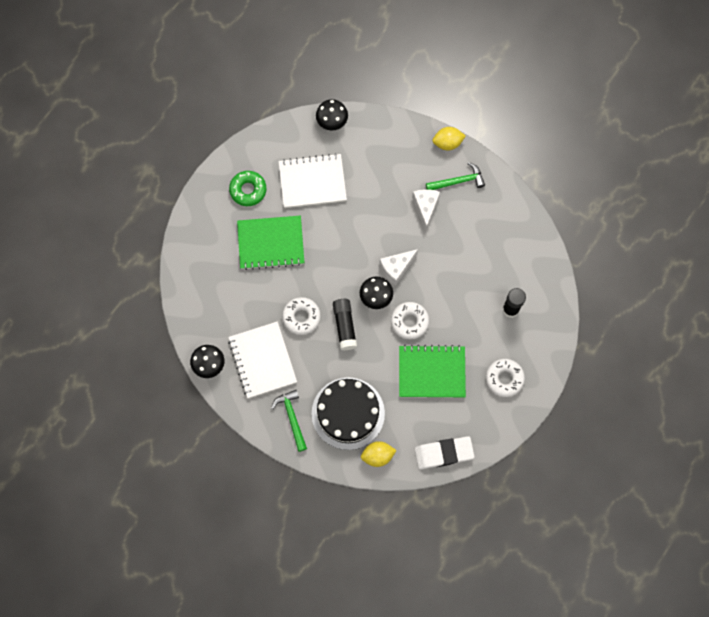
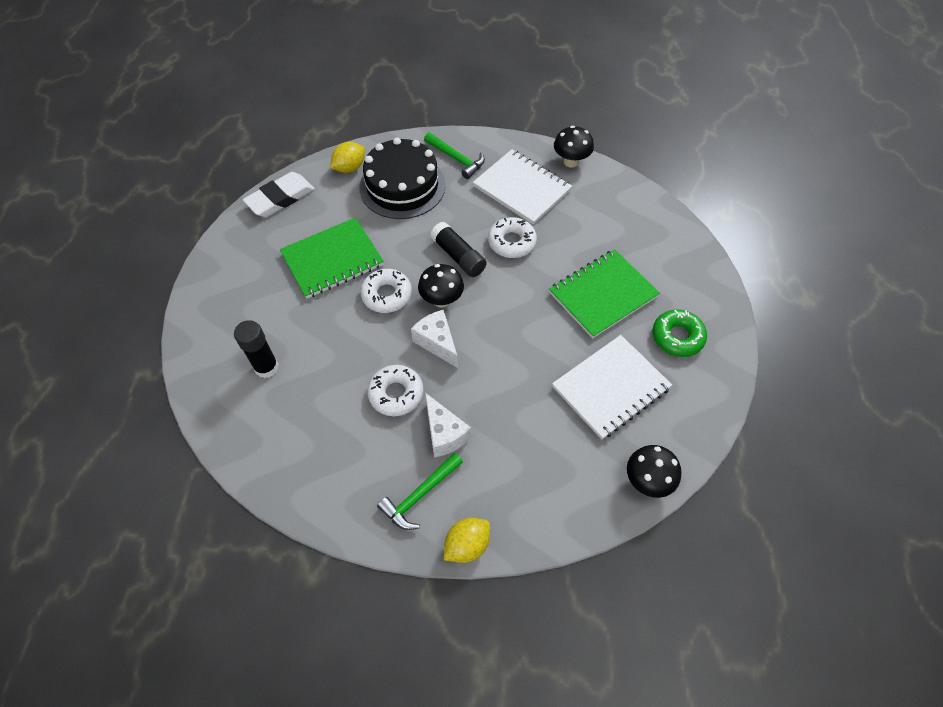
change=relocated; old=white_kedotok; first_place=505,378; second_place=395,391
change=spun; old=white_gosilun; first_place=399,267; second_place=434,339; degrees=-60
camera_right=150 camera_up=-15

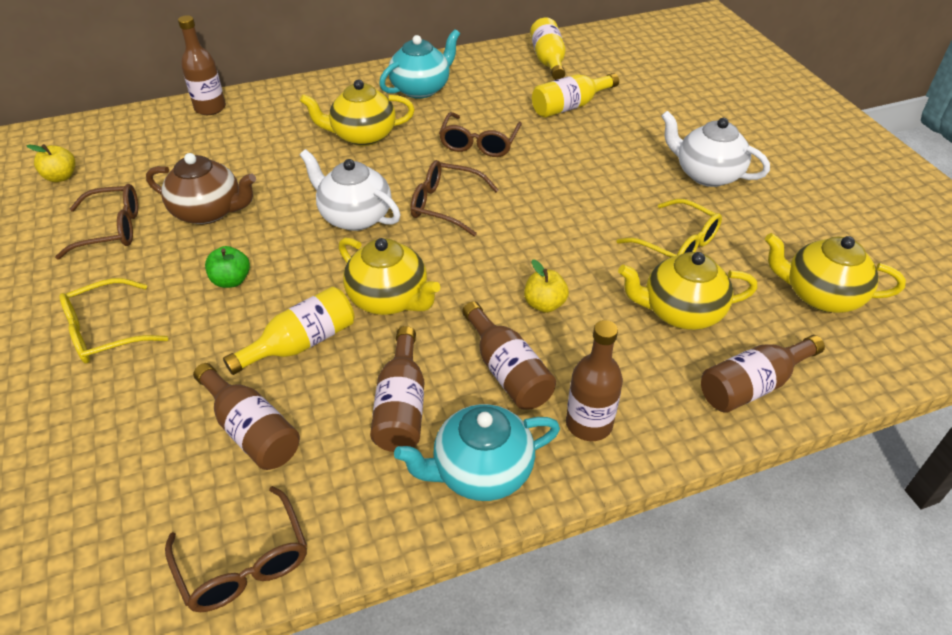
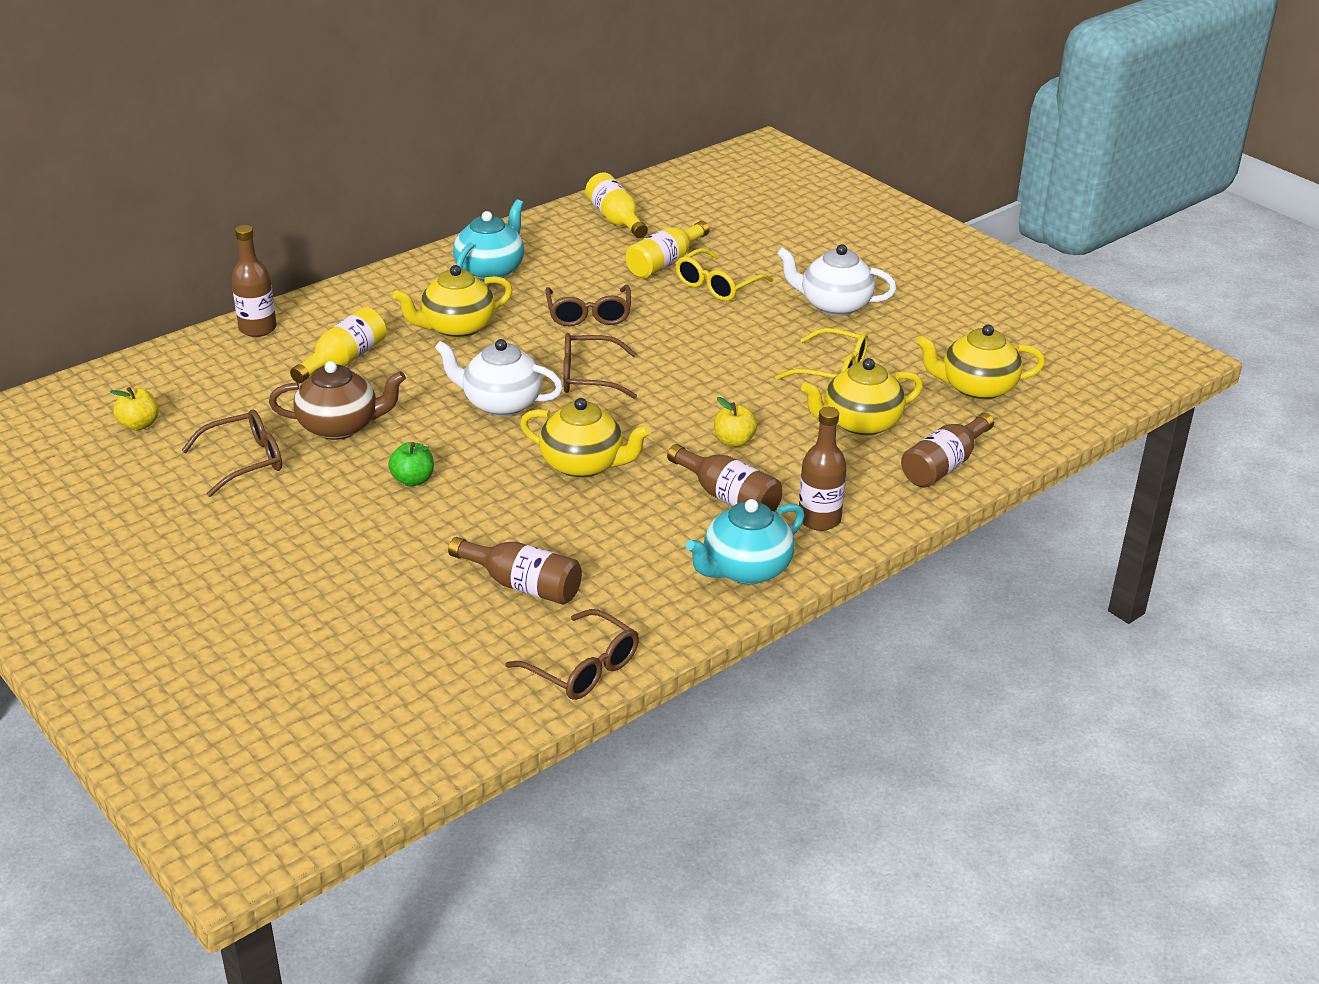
change=missing; old=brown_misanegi; first_place=397,389
change=relocated; old=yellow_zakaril; first_place=113,321; second_place=724,274
change=relocated; old=yellow_misanegi; first_place=289,331; second_place=338,345
camera_right=-20 camera_up=-10

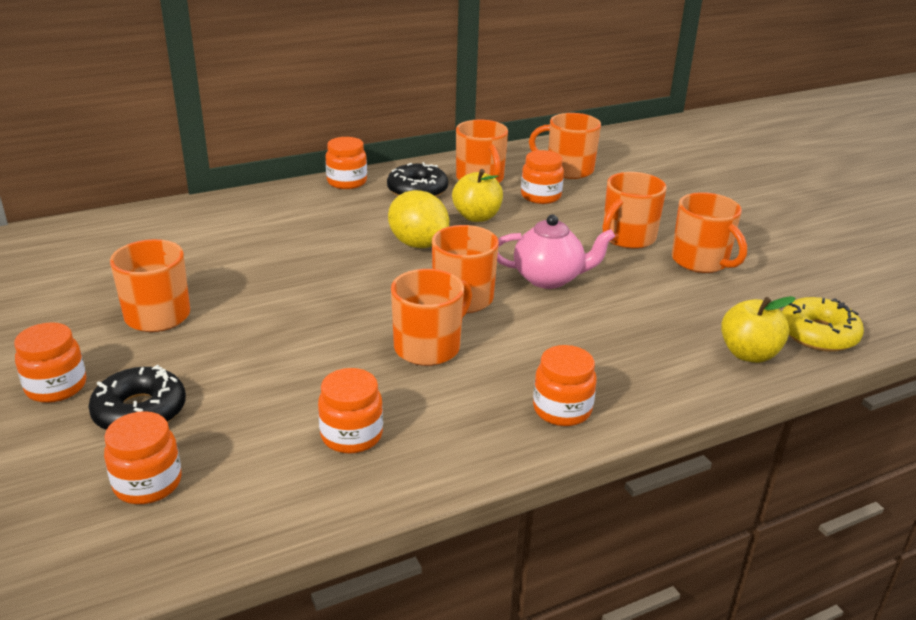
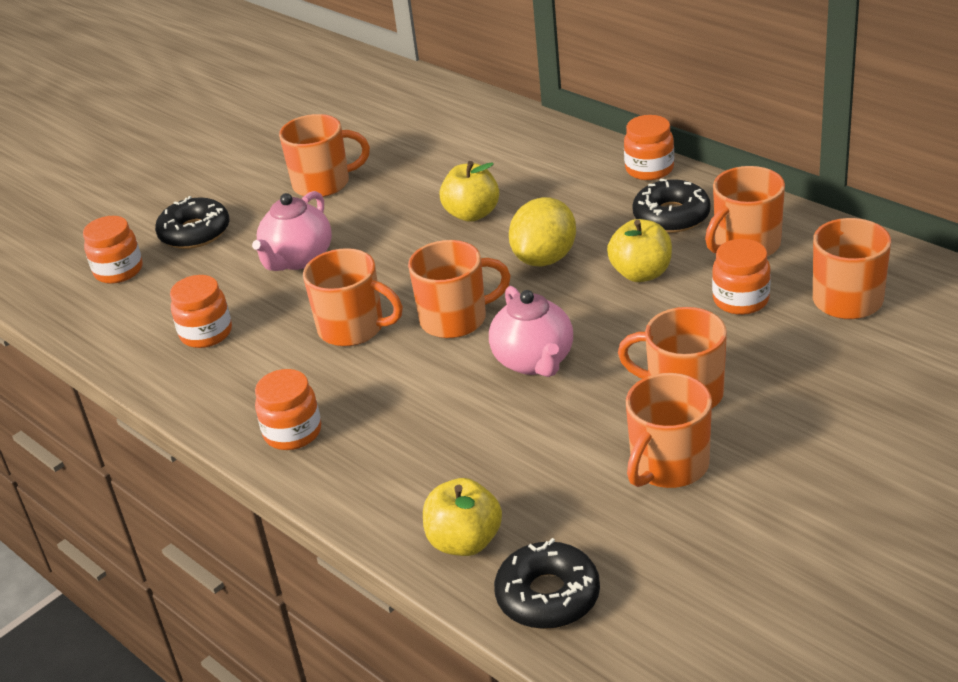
change=missing; old=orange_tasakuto; first_place=50,362
change=appeared; new=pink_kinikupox; second_place=292,231
change=appeared; new=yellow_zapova; second_place=469,191
change=colour; old=yellow_kedotok; new=black_kedotok; first_place=823,324; second_place=547,583
camera_right=75 camera_up=5

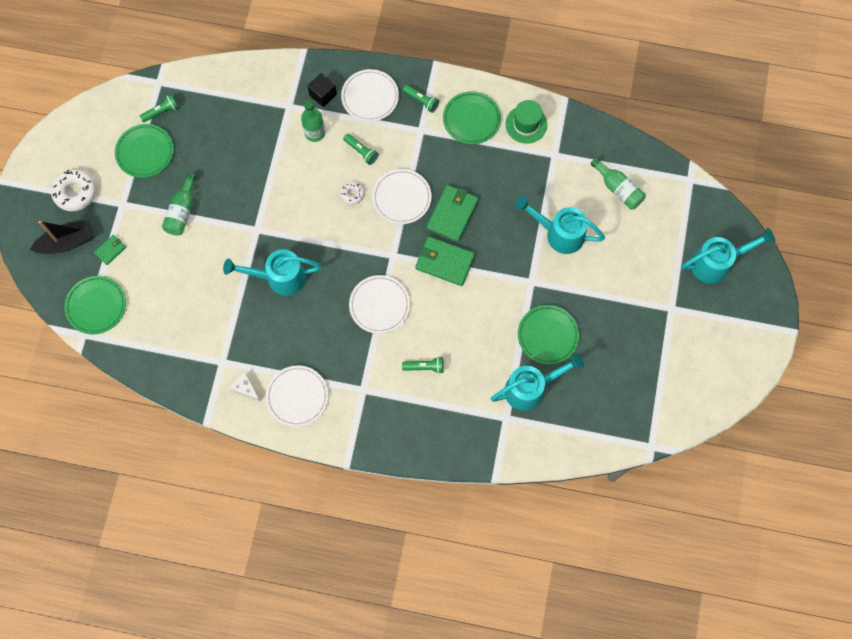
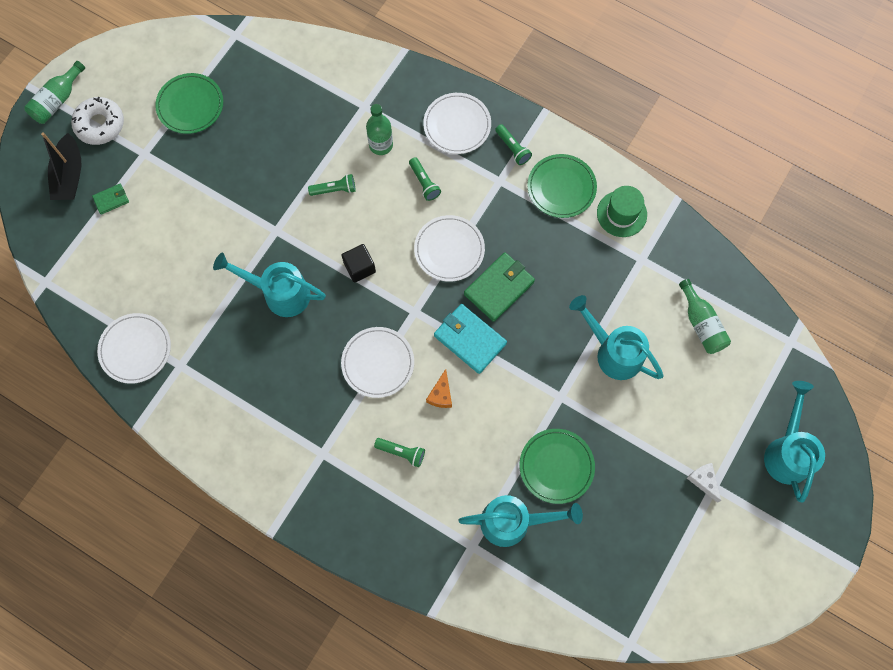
change=missing; old=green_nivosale; first_place=95,305
change=missing; old=white_kedotok; first_place=352,193
change=appeared; new=orange_gosilun; second_place=439,388
change=relocated; old=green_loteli; first_place=159,108; second_place=332,185
change=relocated; old=green_misanegi; first_place=179,204; second_place=54,92
change=relocated; old=white_gosilun; first_place=245,387; second_place=704,483
change=relocated; old=white_nivosale; first_place=297,396; second_place=134,348
change=relocated; old=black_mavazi; first_place=322,90; second_place=358,263
change=colour; old=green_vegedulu; new=turquoise_vegedulu; first_place=445,261; second_place=470,339
change=spun; old=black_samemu; first_place=62,237; second_place=61,166; degrees=90
change=spun; old=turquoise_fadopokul; first_place=728,256; second_place=794,442; degrees=-90
camera_right=20 camera_up=0

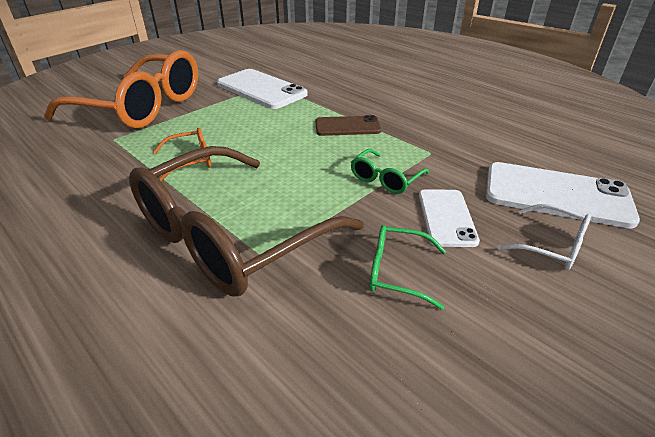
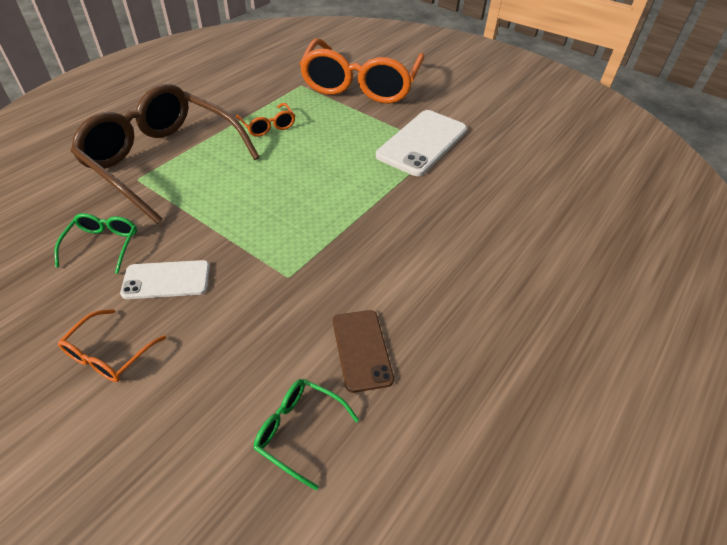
change=missing; old=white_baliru; first_place=563,195
change=relocated; old=brown_baliru; first_place=348,125; second_place=363,351
change=relocated; old=green_zakaril; first_place=390,171; second_place=306,434
change=colour; old=white_zakaril; new=orange_zakaril; first_place=544,237; second_place=112,345
camera_right=80 camera_up=10

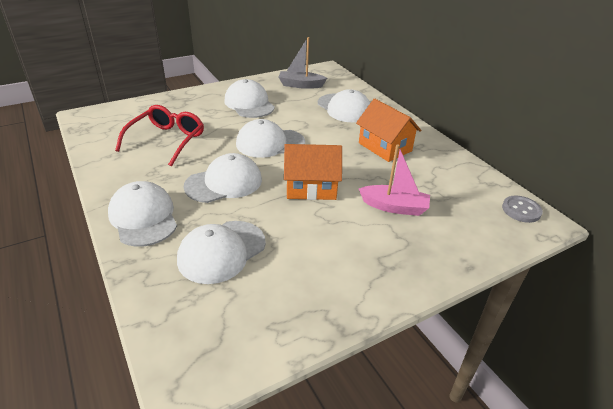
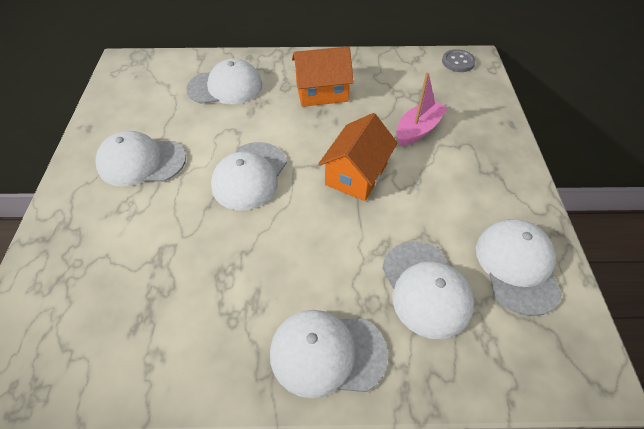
change=missing; old=red_zakaril; first_place=159,136
change=missing; old=grey_samemu; first_place=303,63
change=relocated; old=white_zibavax; first_place=223,178; second_place=519,267
camera_right=-60 camera_up=15

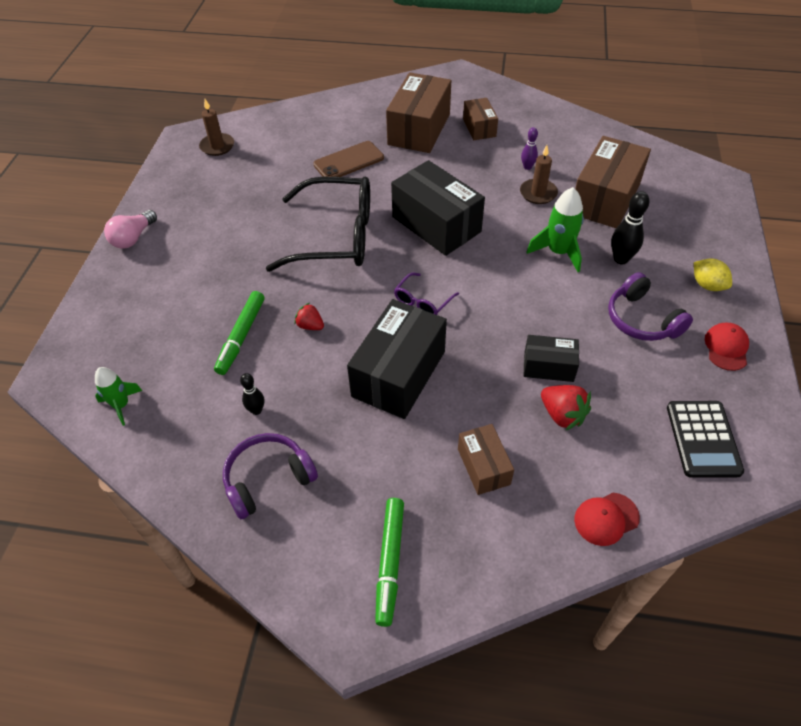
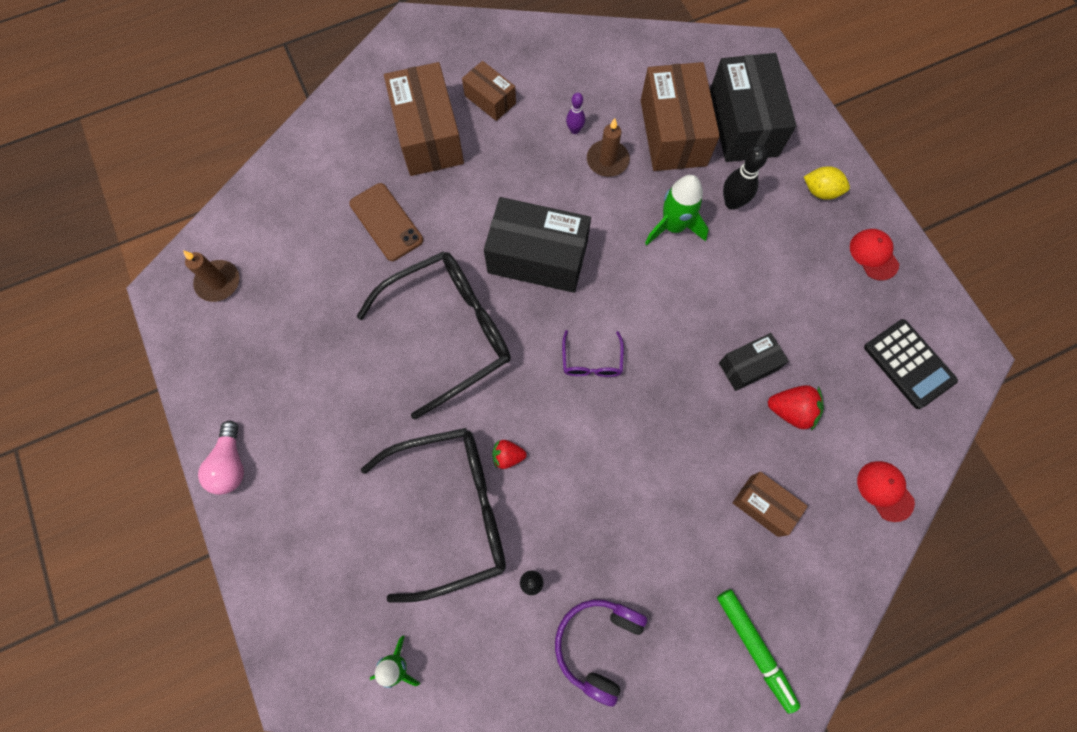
change=missing; old=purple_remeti; first_place=650,306
change=relocated; old=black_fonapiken; first_place=397,359; second_place=753,107
change=exchanged; old=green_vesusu; new=black_zakaril; first_place=239,333; second_place=433,515
change=spun; old=brown_baliru; first_place=348,159; second_place=386,222; degrees=-60
change=spun; old=red_zibavax; first_place=607,519; second_place=886,491; degrees=120
camera_right=-35 camera_up=20

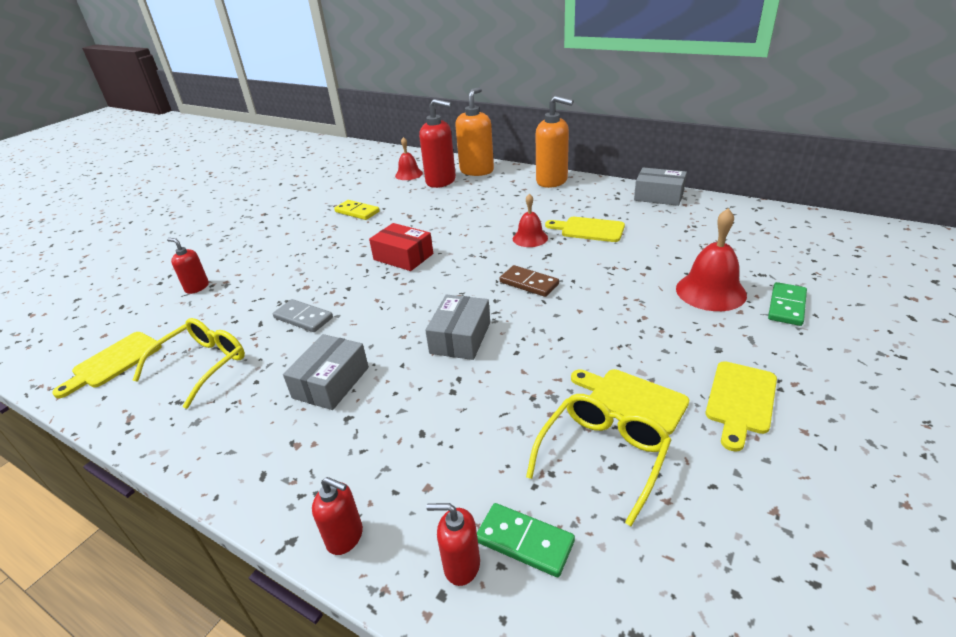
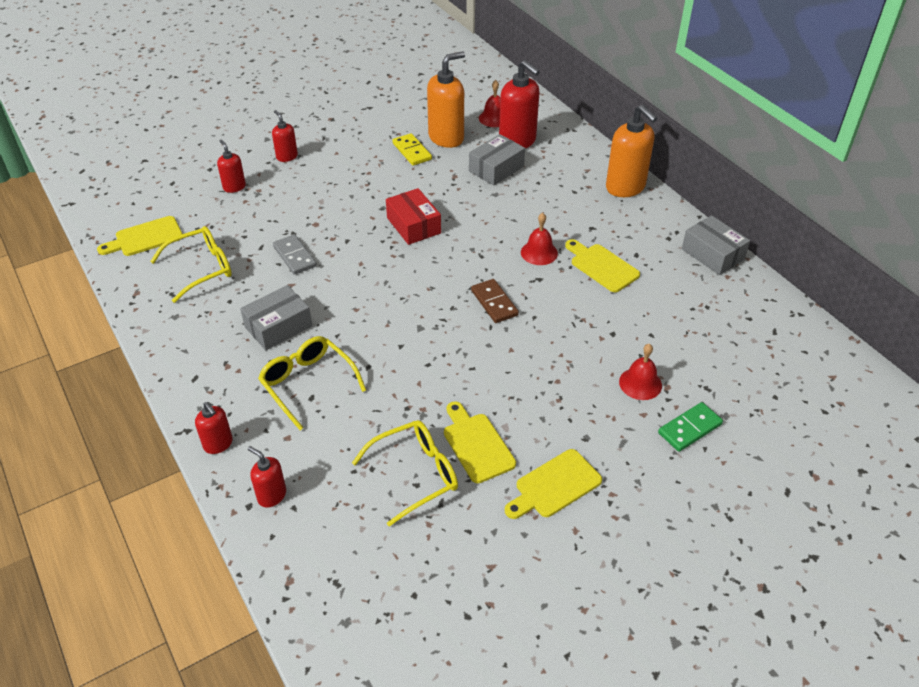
change=missing; old=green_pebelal; first_place=526,540
change=appeared; new=yellow_zakaril; second_place=312,383
change=appeared; new=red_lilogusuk; second_place=285,136
change=relocated; old=grey_fonapiken; first_place=457,327; second_place=497,160
change=relocated; old=orange_lilogusuk; first_place=474,131; second_place=446,99
change=size; old=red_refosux; first_place=711,259; second_place=640,372; factor=0.63
camera_right=25 camera_up=10

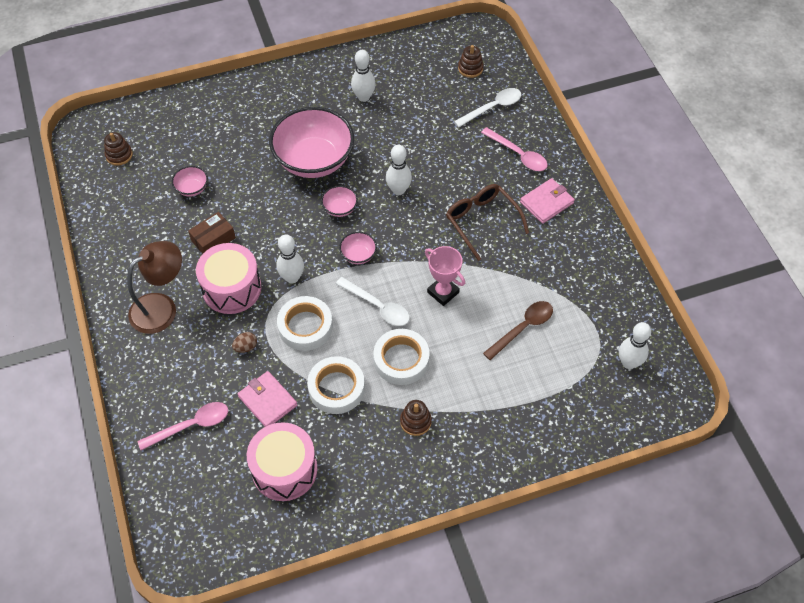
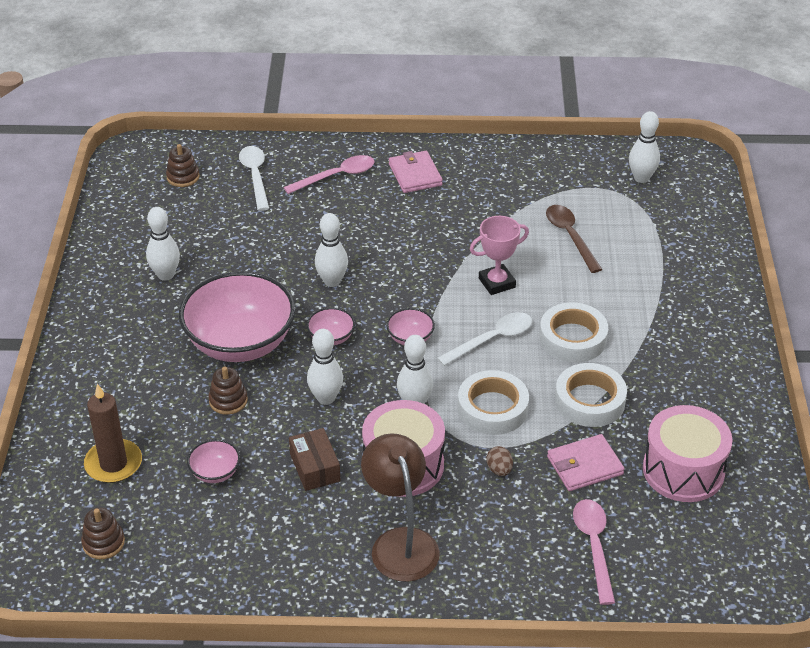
change=missing; old=brown_zakaril; first_place=487,222
change=appeared; new=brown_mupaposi; second_place=113,433
change=appeared; new=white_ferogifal; second_place=325,367
change=relocated; old=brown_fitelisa; first_place=416,418; second_place=228,390
camera_right=-70 camera_up=-15

